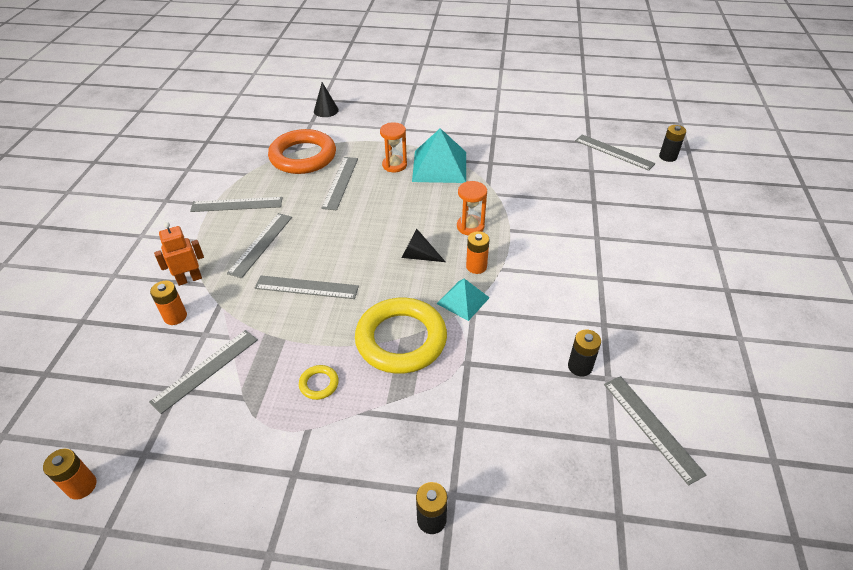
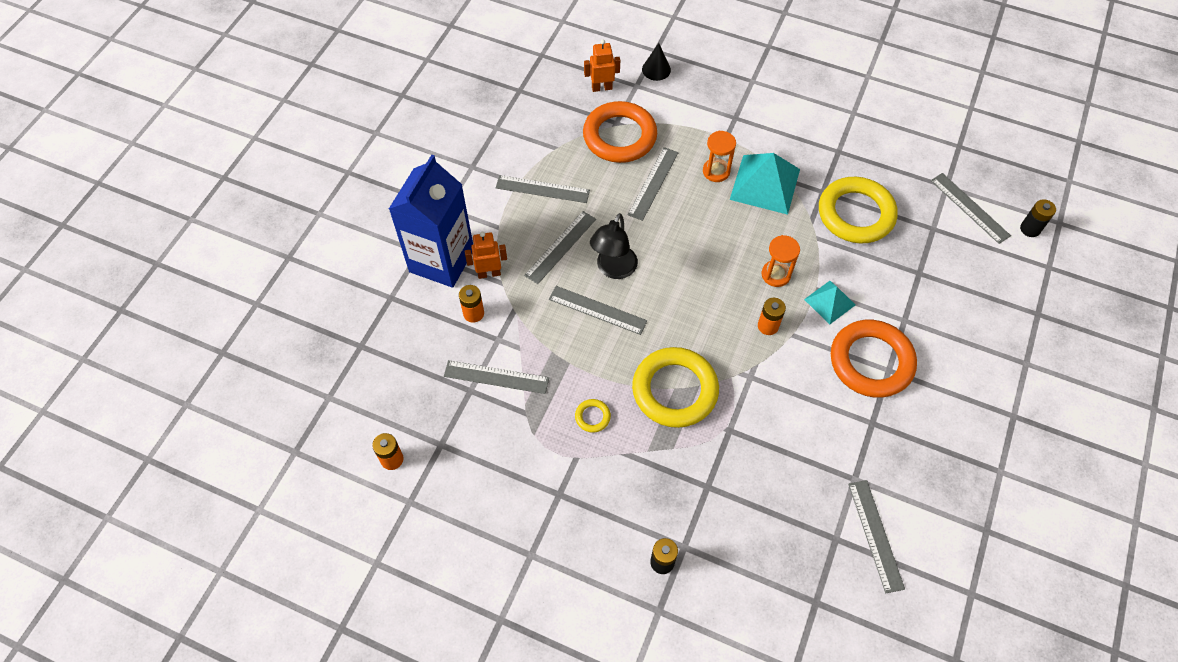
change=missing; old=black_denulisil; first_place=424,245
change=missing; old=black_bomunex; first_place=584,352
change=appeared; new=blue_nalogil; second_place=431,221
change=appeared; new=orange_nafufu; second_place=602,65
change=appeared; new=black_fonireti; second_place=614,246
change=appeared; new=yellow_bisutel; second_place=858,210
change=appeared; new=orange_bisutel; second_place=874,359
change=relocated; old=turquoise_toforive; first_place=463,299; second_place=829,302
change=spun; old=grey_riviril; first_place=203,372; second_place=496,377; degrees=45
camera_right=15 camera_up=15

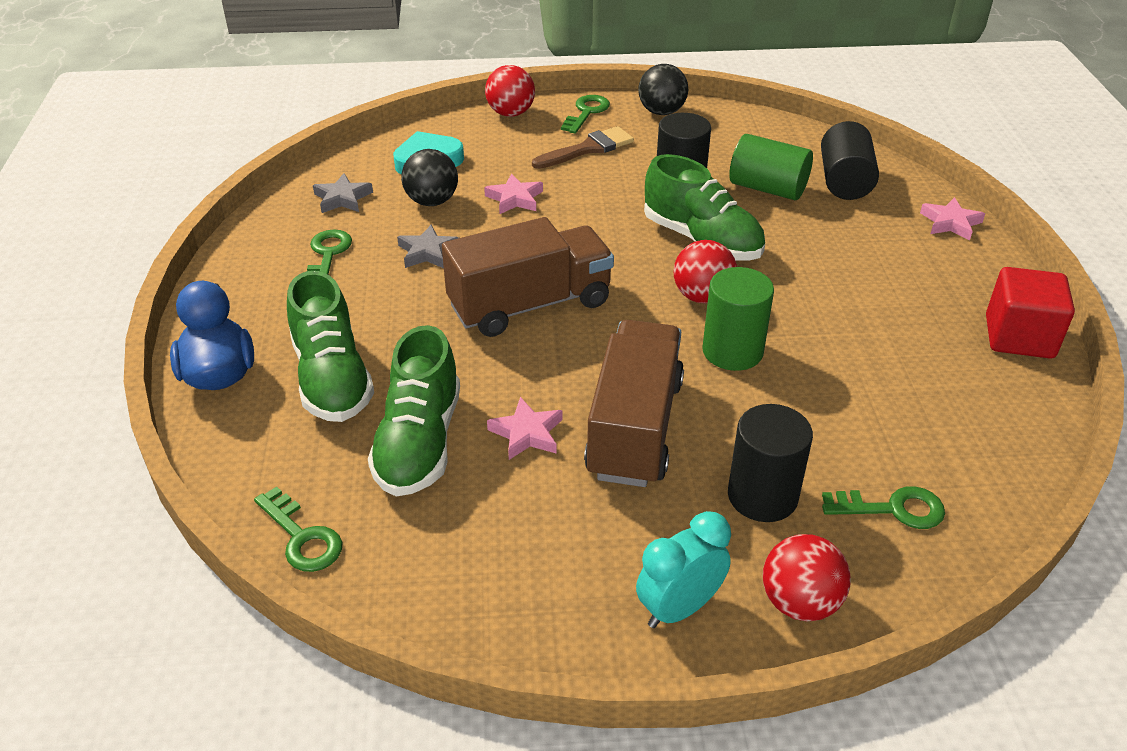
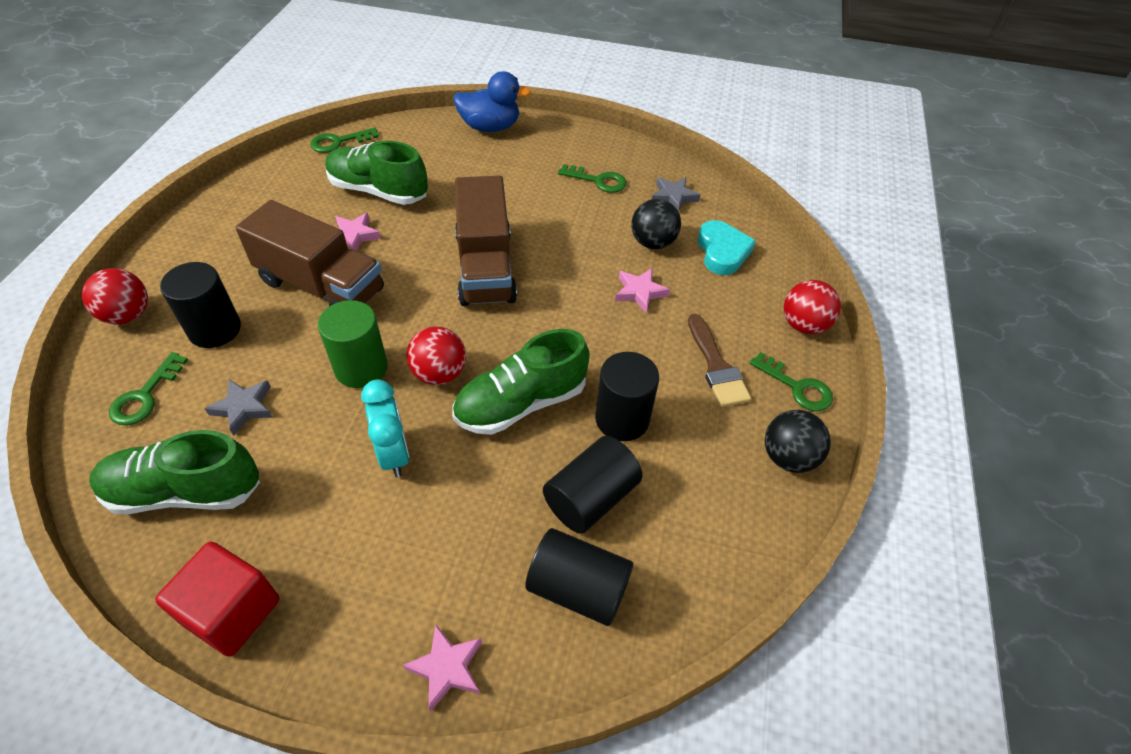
change=relocated; old=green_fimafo; first_place=330,346; second_place=174,472
change=relocated; old=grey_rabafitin; first_place=428,246; second_place=239,407
change=relocated; old=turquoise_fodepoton; first_place=683,569; second_place=385,428
change=colour; old=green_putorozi; new=black_putorozi; first_place=771,167; second_place=592,485
camera_right=105 camera_up=10

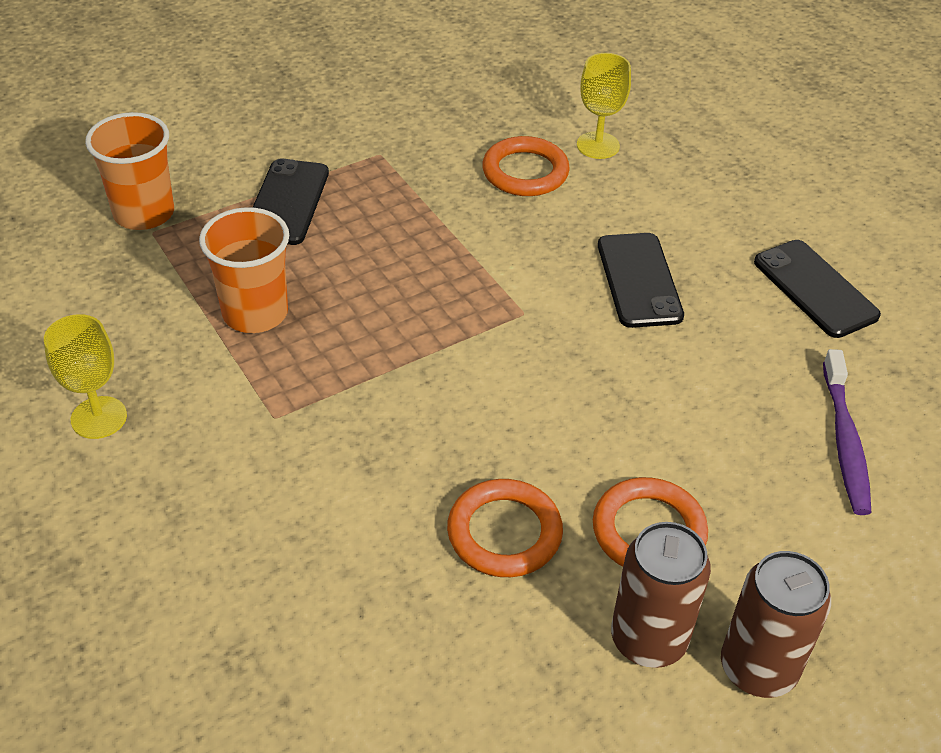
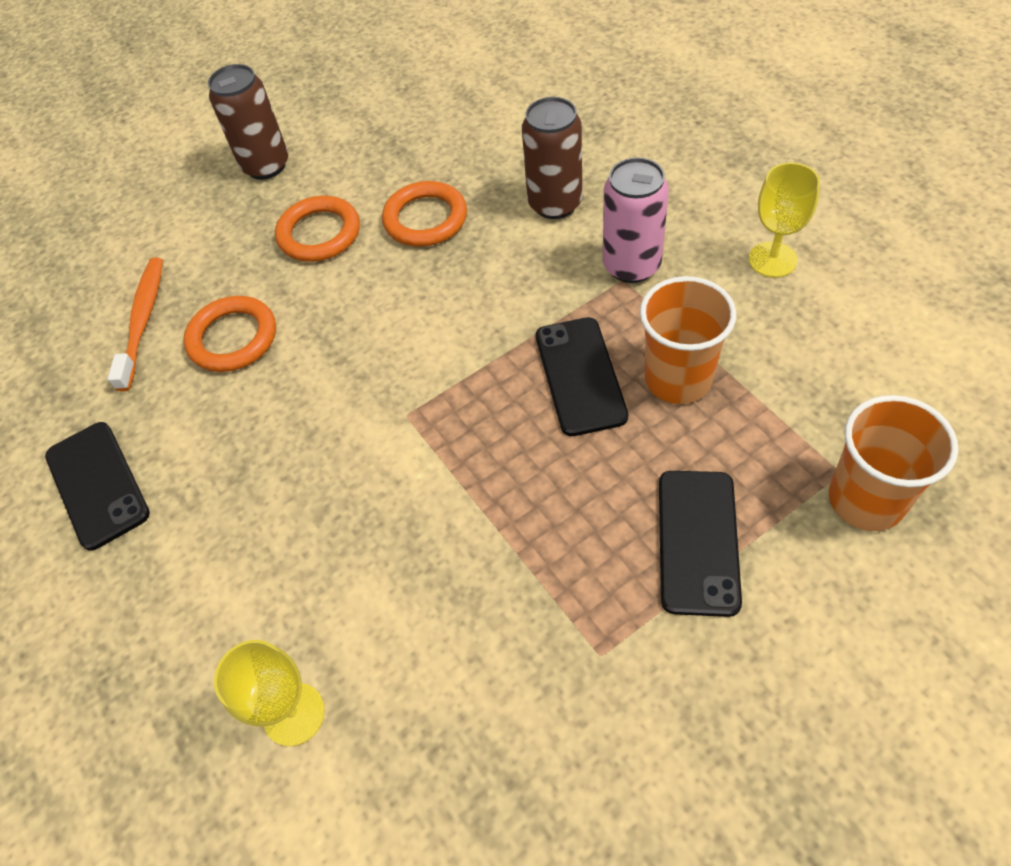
change=appeared; new=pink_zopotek; second_place=636,220
change=relocated; old=orange_bisutel; first_place=526,166; second_place=229,334
change=relocated; old=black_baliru; first_place=641,280; second_place=582,376
change=relocated; old=brown_zopotek; first_place=661,595; second_place=552,158
change=colour; old=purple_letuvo; new=orange_letuvo; first_place=847,432; second_place=135,324
camera_right=-175 camera_up=10

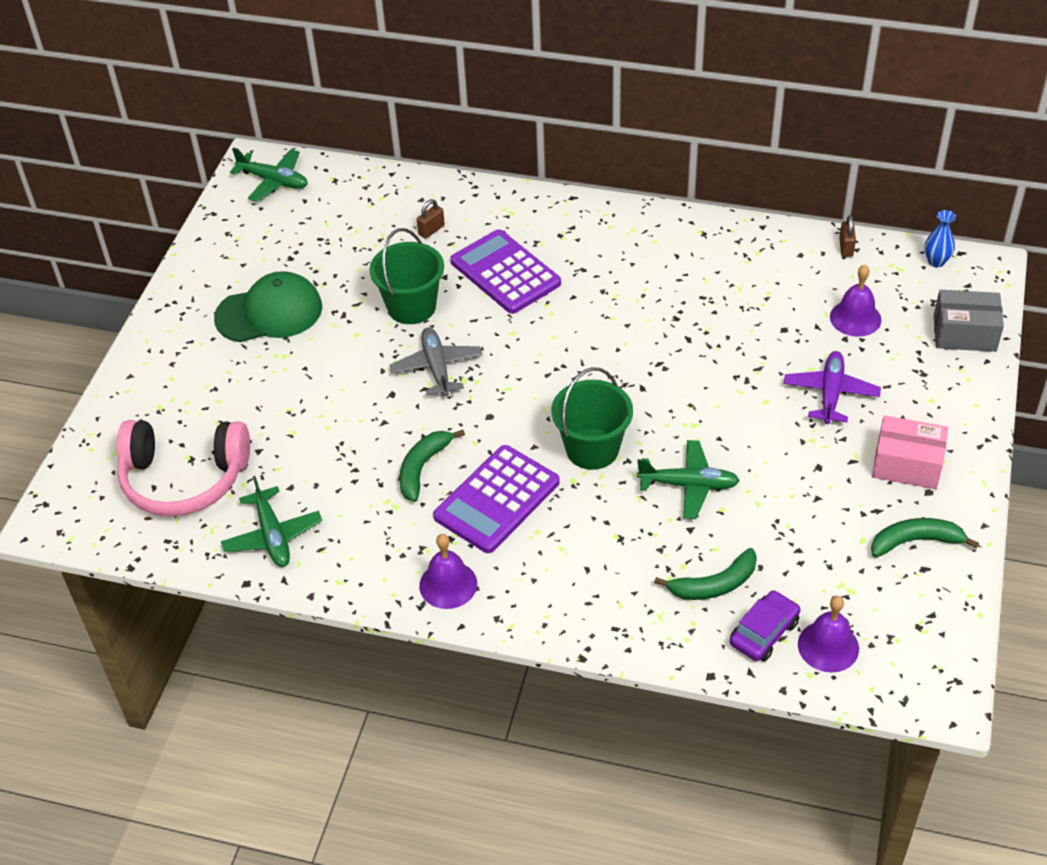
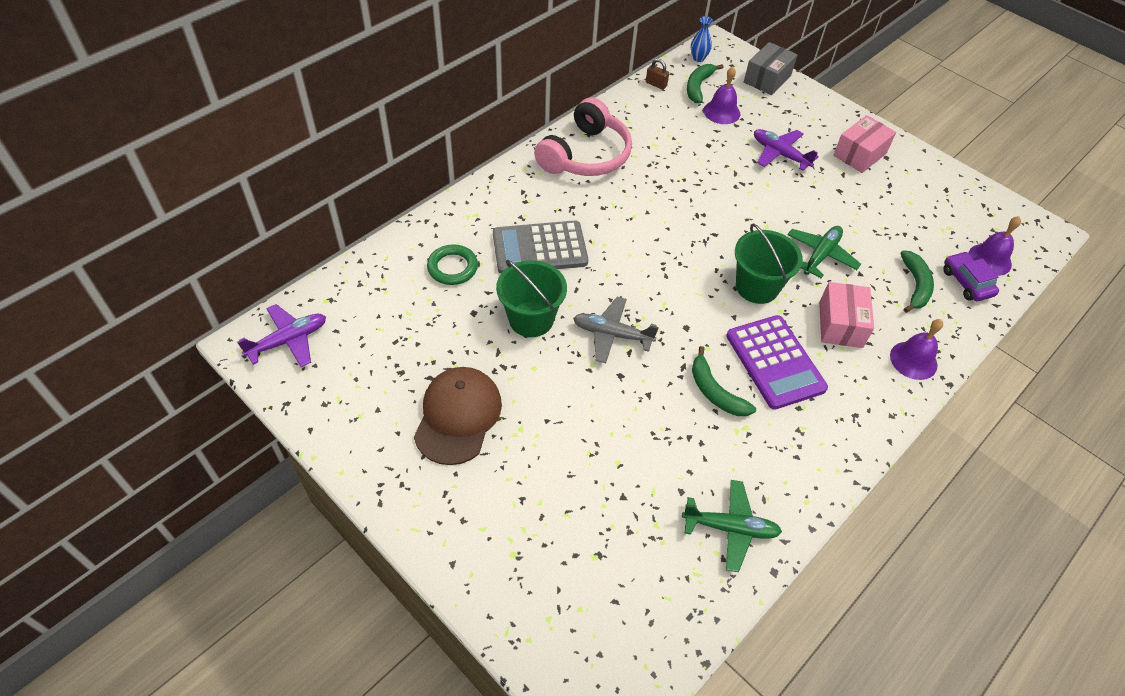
change=appeared; new=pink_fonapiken; second_place=846,315
change=relocated; old=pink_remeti; first_place=183,468; second_place=583,136
change=relocated; old=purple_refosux; first_place=448,571; second_place=916,349
change=relocated; old=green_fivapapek; first_place=925,537; second_place=705,83
change=exchanged; old=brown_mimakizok; new=green_bisutel; first_place=431,219; second_place=452,264
change=colour; old=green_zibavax; new=brown_zibavax; first_place=268,306; second_place=458,416
change=colour; old=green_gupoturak; new=purple_gupoturak; first_place=269,175; second_place=281,335
change=colour; old=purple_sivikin; new=grey_sivikin; first_place=505,271; second_place=540,247
camera_right=-65 camera_up=5

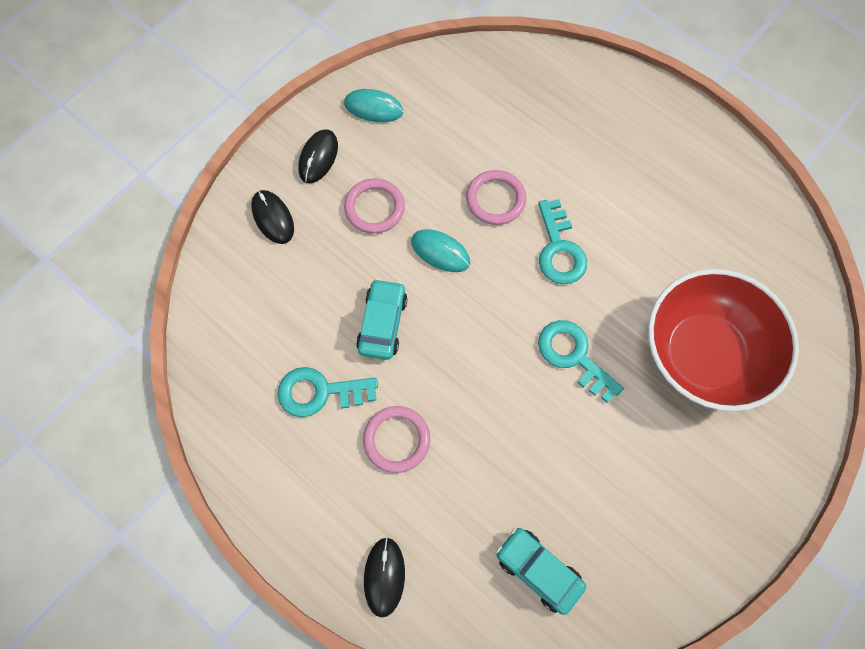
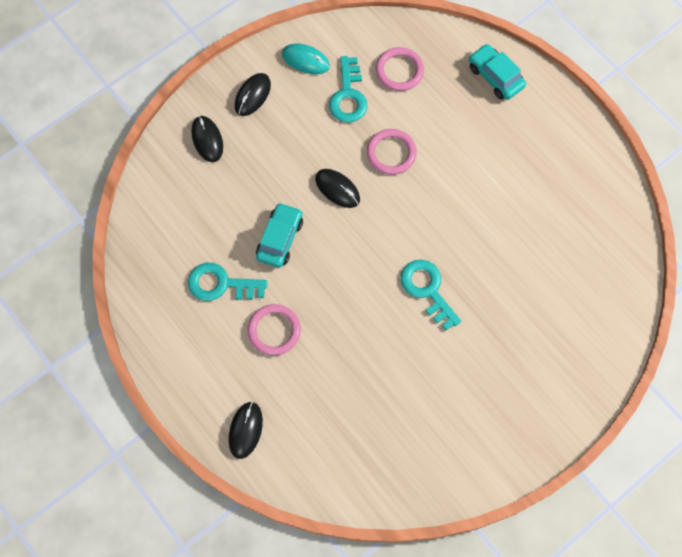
change=missing; old=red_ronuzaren; first_place=723,340
change=relocated; old=pink_bisutel; first_place=374,206; second_place=400,69
change=relocated; old=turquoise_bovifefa; first_place=541,571; second_place=497,72
change=relocated; old=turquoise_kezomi; first_place=562,241; second_place=348,89
change=colour; old=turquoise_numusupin; new=black_numusupin; first_place=440,250; second_place=337,188
camera_right=10 camera_up=0

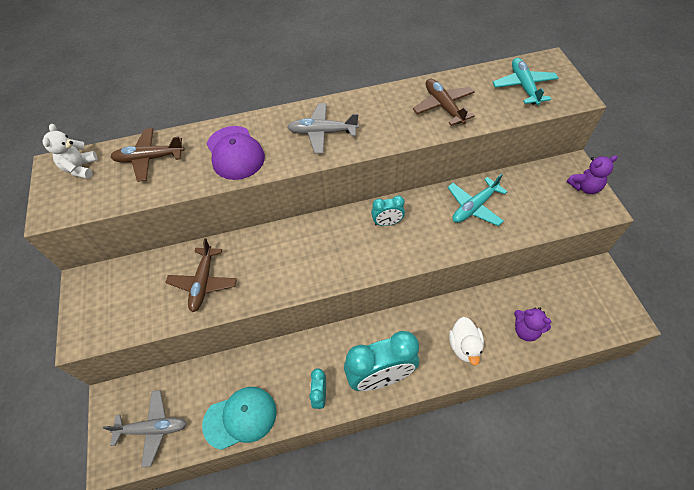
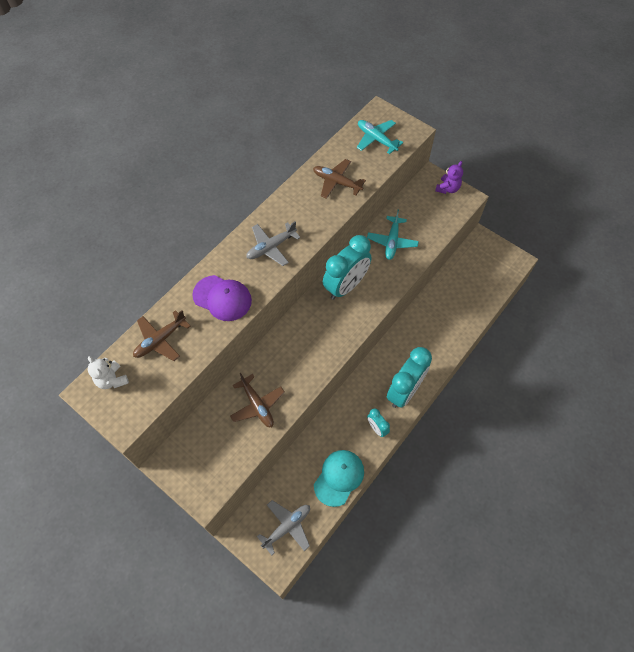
change=missing; old=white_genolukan; first_place=466,341
change=missing; old=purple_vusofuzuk; first_place=533,324
change=size; old=turquoise_fodepoton; first_place=388,211; second_place=347,267; factor=2.08
camera_right=-40 camera_up=5

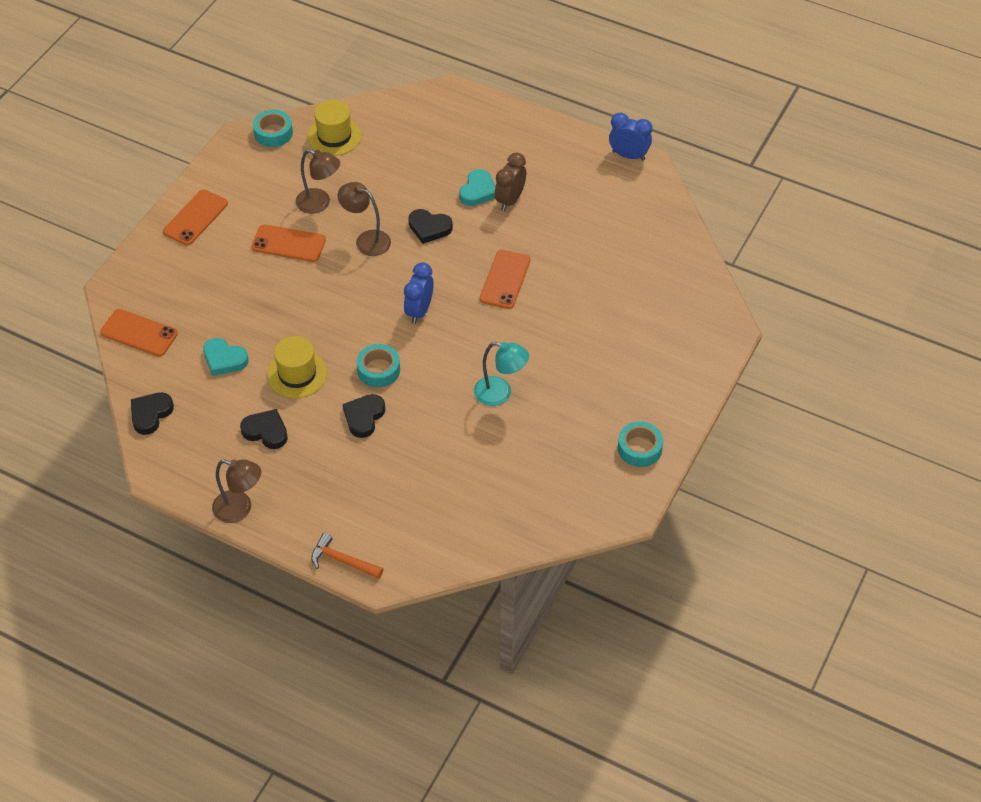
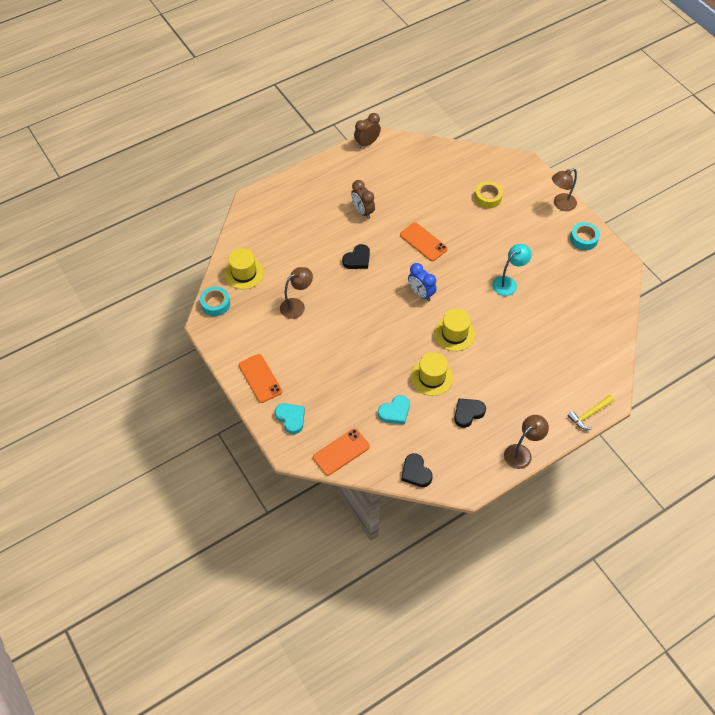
change=missing; old=orange_baliru; first_place=288,243
change=missing; old=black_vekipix; first_place=364,416
change=appeared; new=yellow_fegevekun; second_place=489,194
change=relocated; old=brown_fonireti; first_place=364,219; second_place=564,189
change=relocated; old=turquoise_vekipix; first_place=477,187; second_place=290,418
change=exchanged; old=turquoise_fegevekun; new=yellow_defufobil; first_place=378,365; second_place=454,330
change=colour; old=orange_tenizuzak; new=yellow_tenizuzak; first_place=347,556; second_place=591,412
change=colour; old=blue_fodepoton; new=brown_fodepoton; first_place=630,137; second_place=367,131
camera_right=-60 camera_up=5

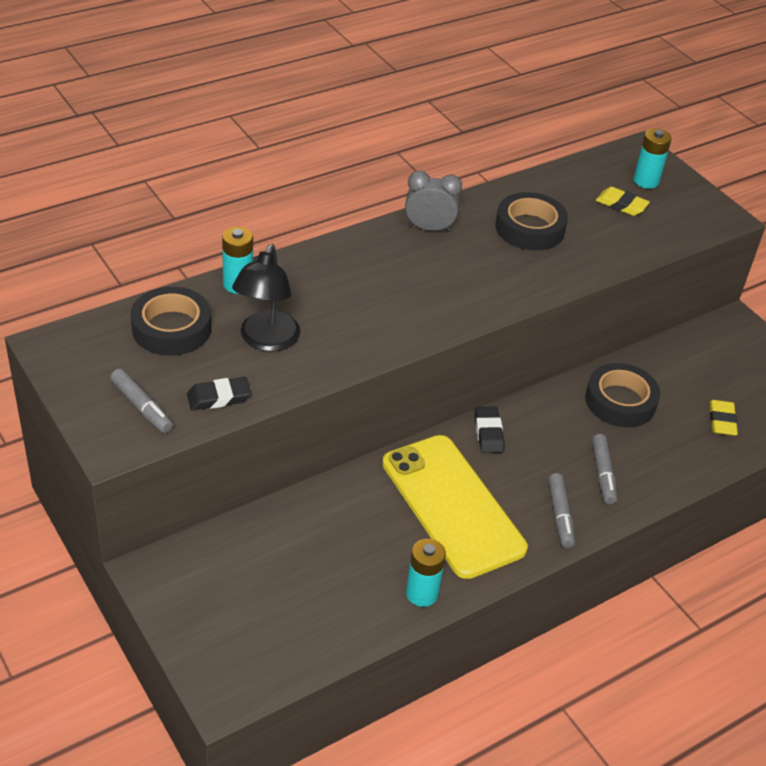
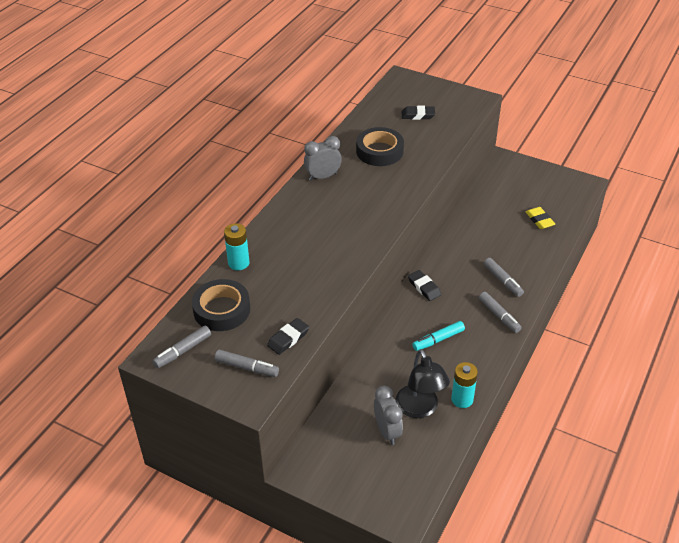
change=missing; old=black_fegevekun; first_place=622,395
change=missing; old=turquoise_bomunex; first_place=652,158
change=appeared; new=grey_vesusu; second_place=182,347
change=appeared; new=grey_fodepoton; second_place=388,415
change=relocated; old=black_fonireti; first_place=266,298; second_place=423,383
change=exchanged; old=yellow_baliru; new=turquoise_vesusu; first_place=455,507; second_place=438,336
change=colour; old=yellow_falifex; new=black_falifex; first_place=623,201; second_place=418,113
camera_right=-25 camera_up=0

